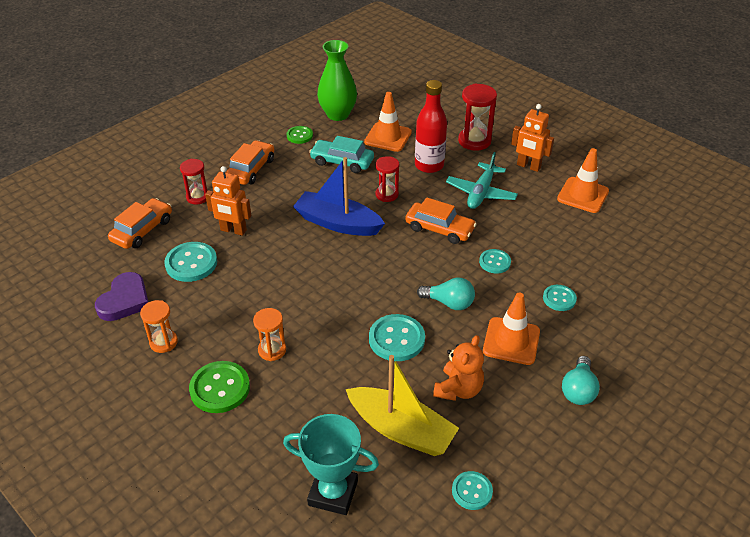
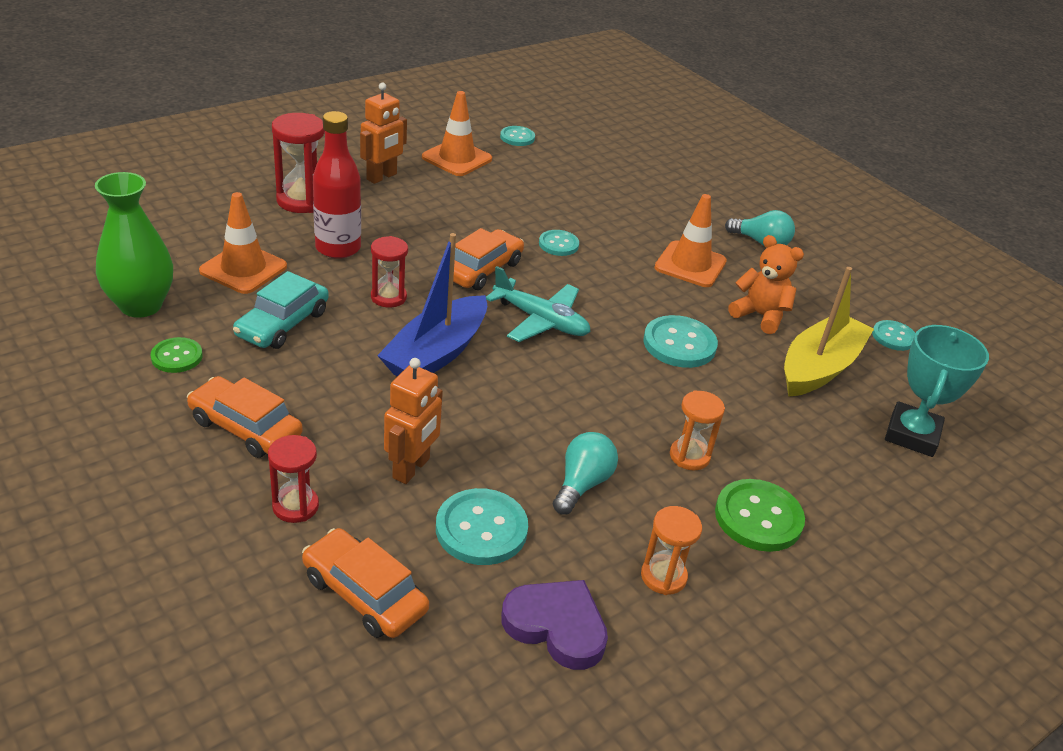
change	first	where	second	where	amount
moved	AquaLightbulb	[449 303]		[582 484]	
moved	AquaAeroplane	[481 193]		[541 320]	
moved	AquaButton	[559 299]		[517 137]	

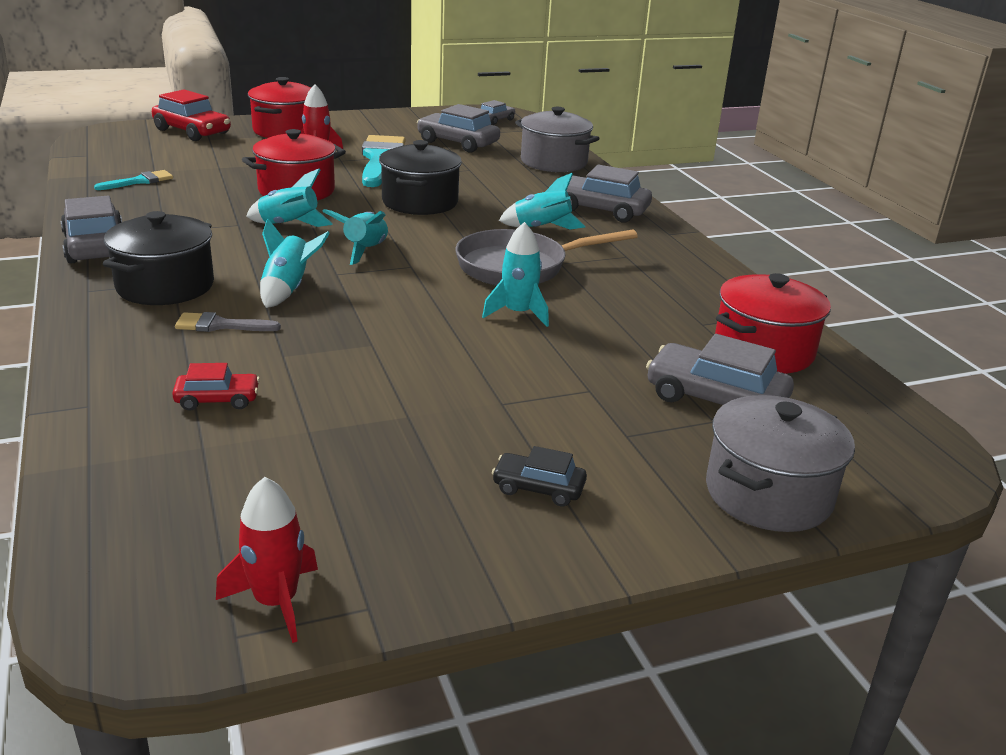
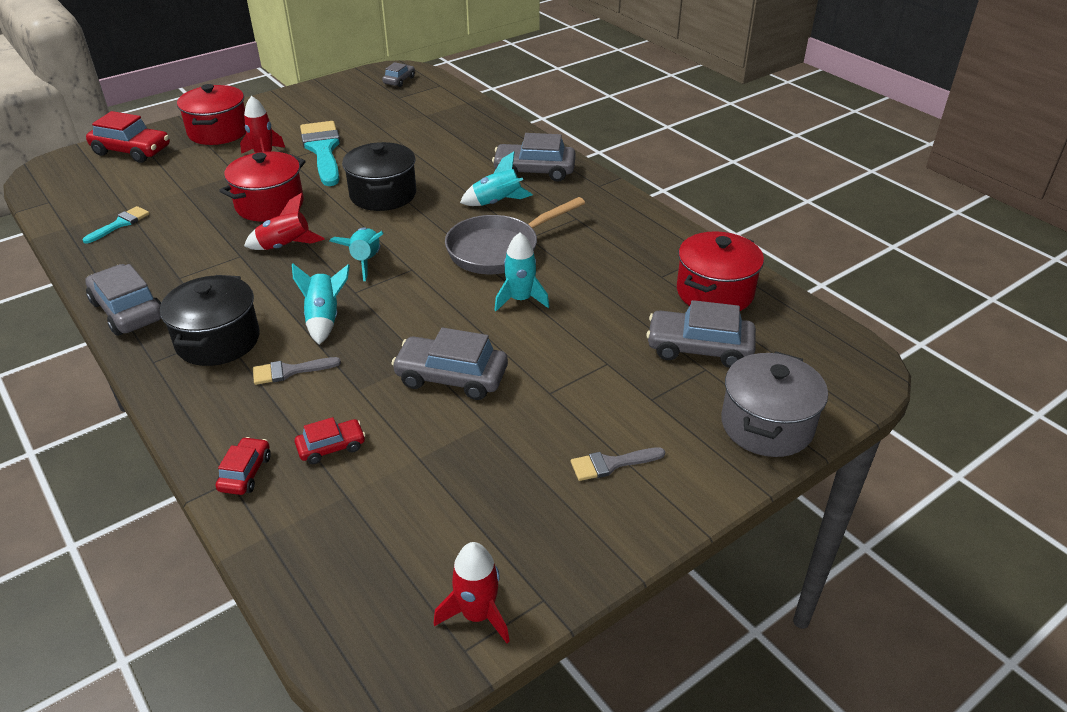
change	first	where	second	where	amount
removed	AshGreyPot	[554 162]			
added			RedAutomobile	[245 473]	
moved	AshGreyAutomobile	[458 143]		[451 377]	
replaced	EbonyAutomobile	[538 488]	AshGreyPaintBrush	[611 464]	
recoloured	AquaRocket	[289 225]	RedRocket	[285 247]	

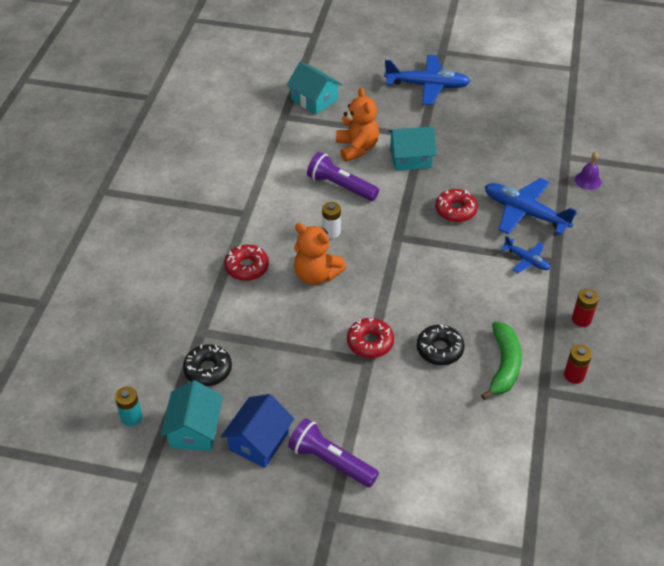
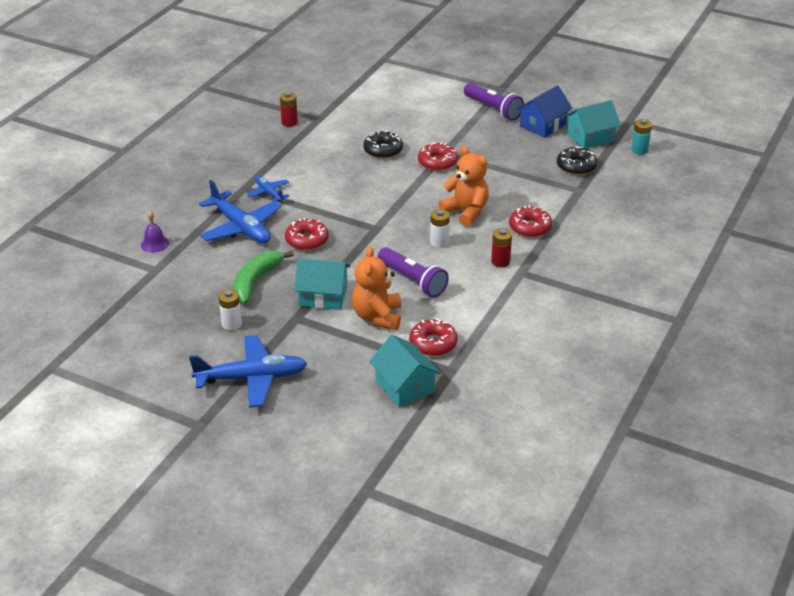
change	first	where	second	where	amount
added			PureWhiteAaBattery	[231 324]	
added			RedDoughnut	[433 343]	
moved	EmeraldBananaFruit	[504 365]		[256 281]	
moved	RedAaBattery	[581 319]		[500 261]	
turned	AquaCottage	[195 429]		[590 137]	45 degrees clockwise
turned	RoyalBlueAeroplane	[427 86]		[251 378]	150 degrees clockwise

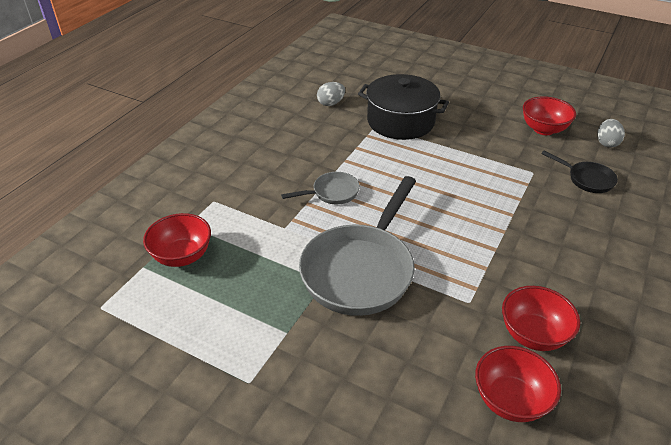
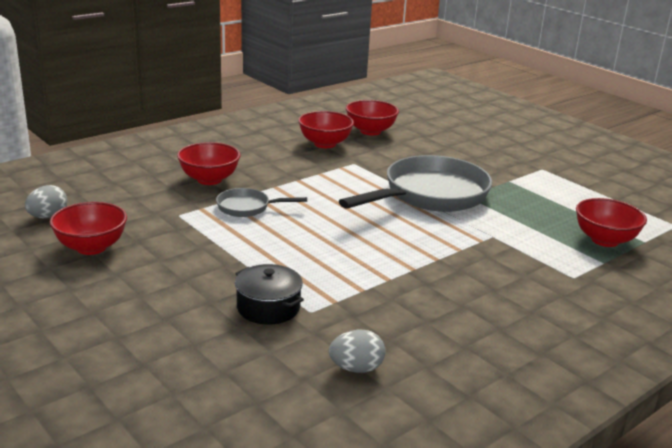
change	first	where	second	where	amount
removed	EbonyPan	[587 179]			
added			RedBowl	[209 179]	
moved	AshGreyPan	[332 193]		[247 207]	
resized	EbonyPot	[400 121]		[268 307]	x0.57

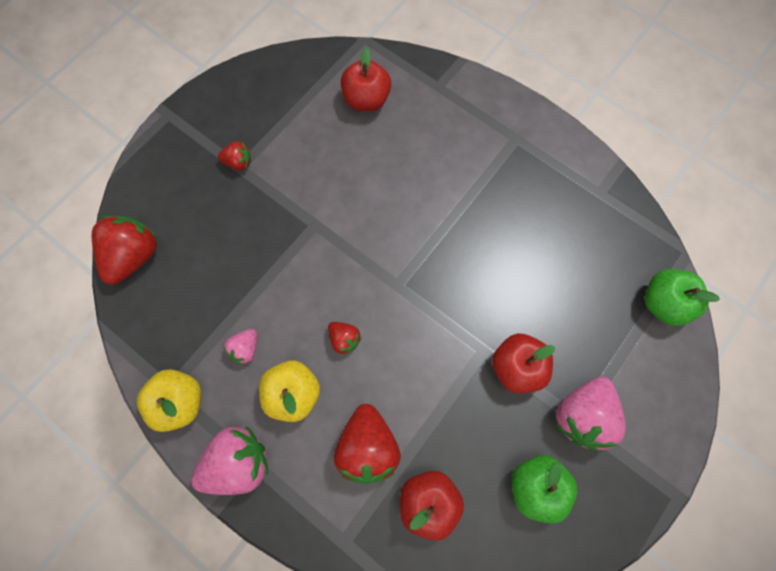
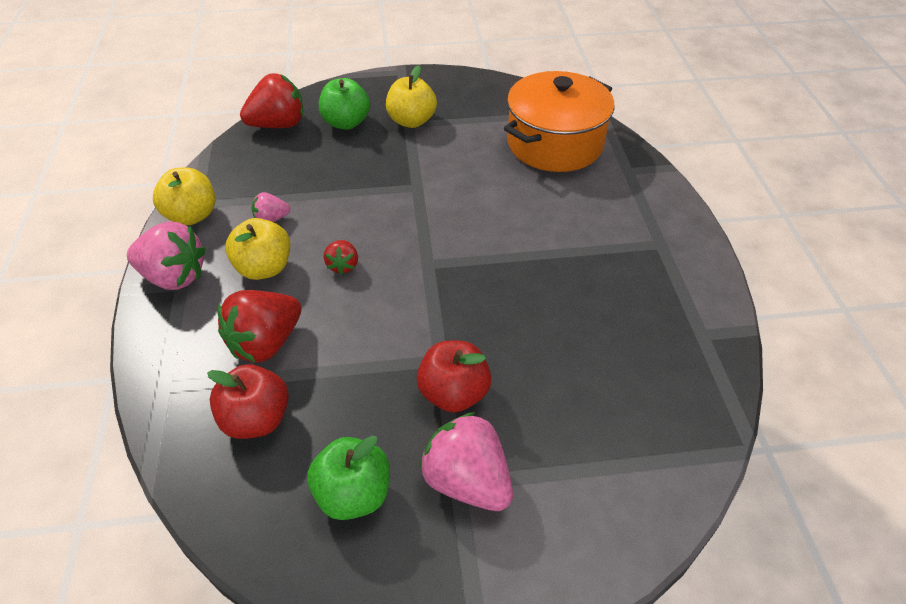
change	first	where	second	where	amount
moved	EmeraldAppleFruit	[663 303]		[346 123]	
replaced	RedStrawberry	[238 162]	BrightYellowAppleFruit	[411 121]	
replaced	RedAppleFruit	[366 100]	OrangePot	[555 144]	
turned	PinkStrawberry	[582 415]		[467 481]	60 degrees clockwise

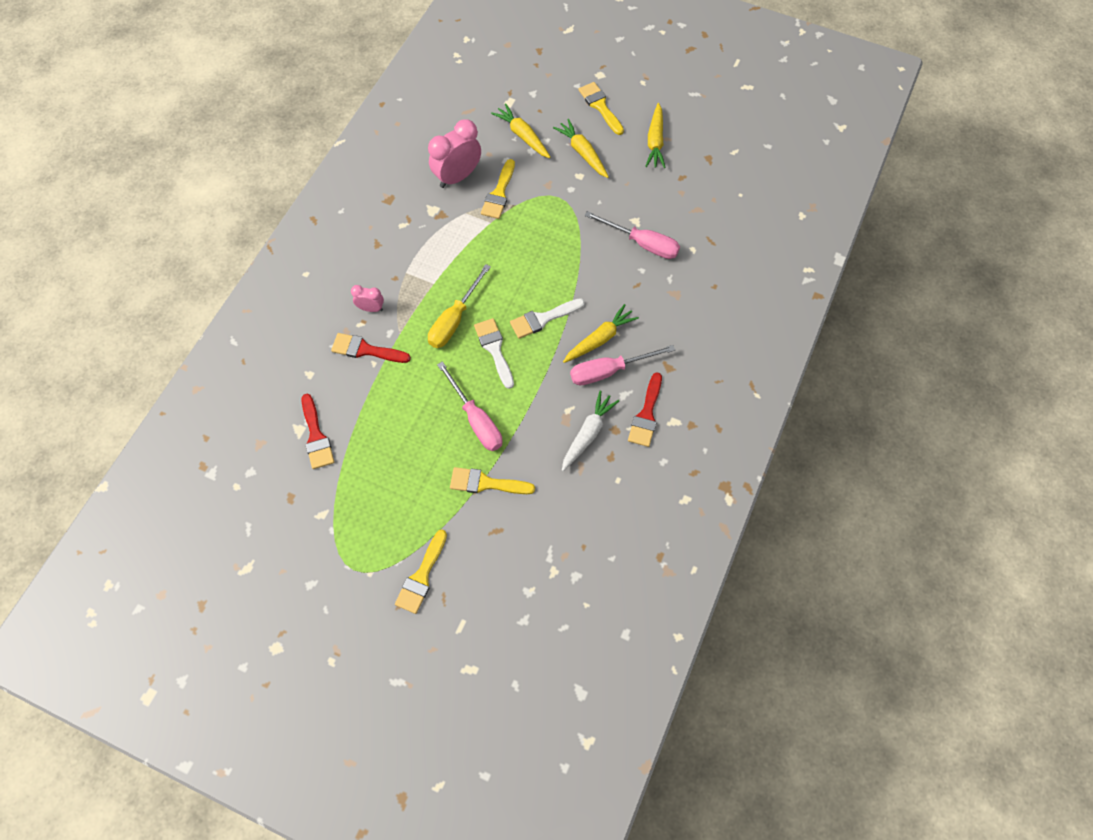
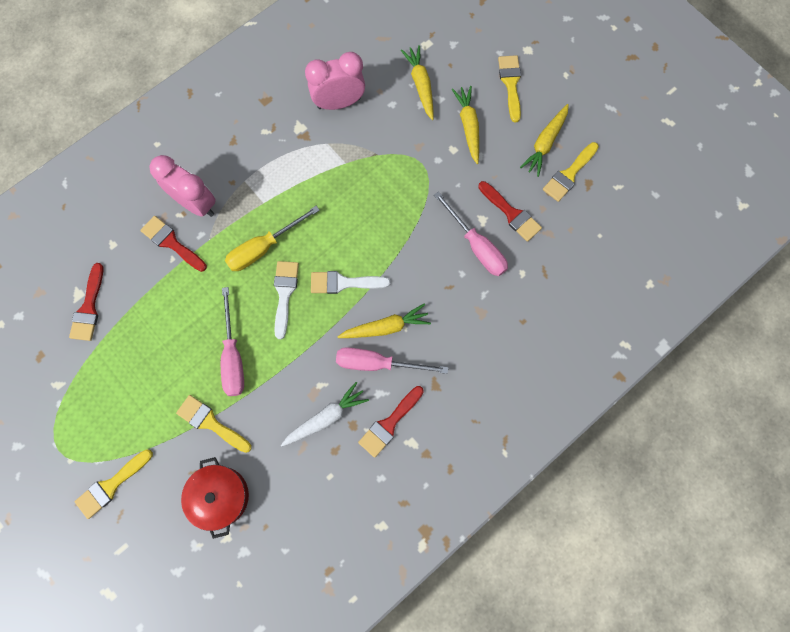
change	first	where	second	where	amount
added			RedPot	[220 496]	
added			RedPaintBrush	[511 213]	
moved	BrightYellowPaintBrush	[499 193]		[569 174]	
resized	PinkAlarmClock	[371 308]		[196 203]	x1.93

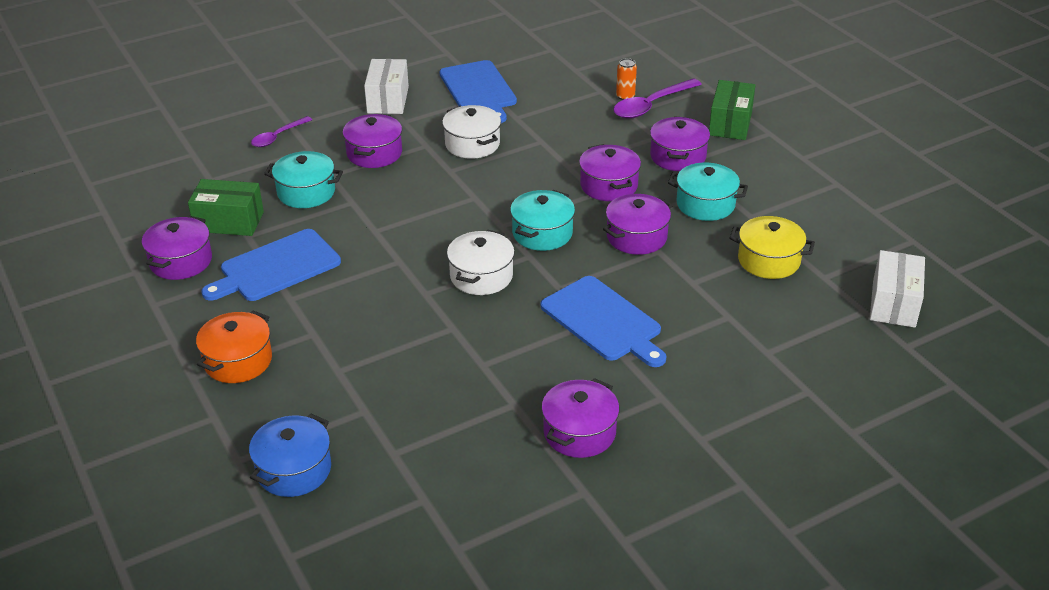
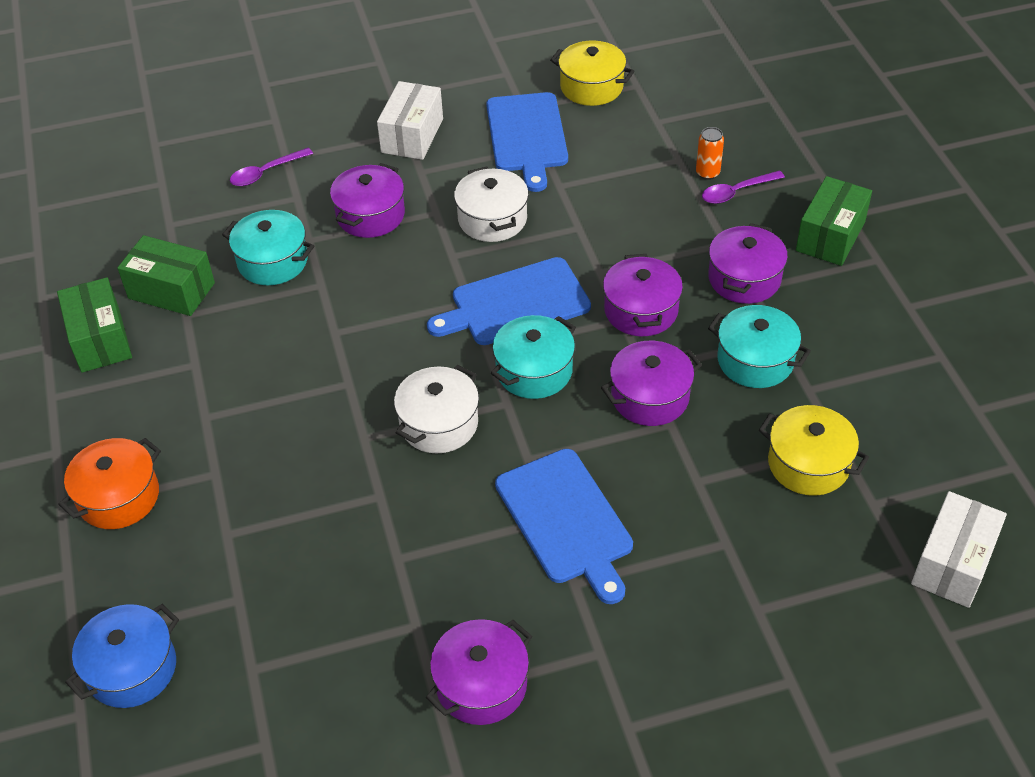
change	first	where	second	where	amount
added			BrightYellowPot	[591 87]	
moved	RoyalBlueChoppingBoard	[276 267]		[515 303]	
replaced	PurplePot	[181 261]	EmeraldPackage	[100 340]	
resized	PurpleTablespoon	[651 105]		[736 192]	x0.63

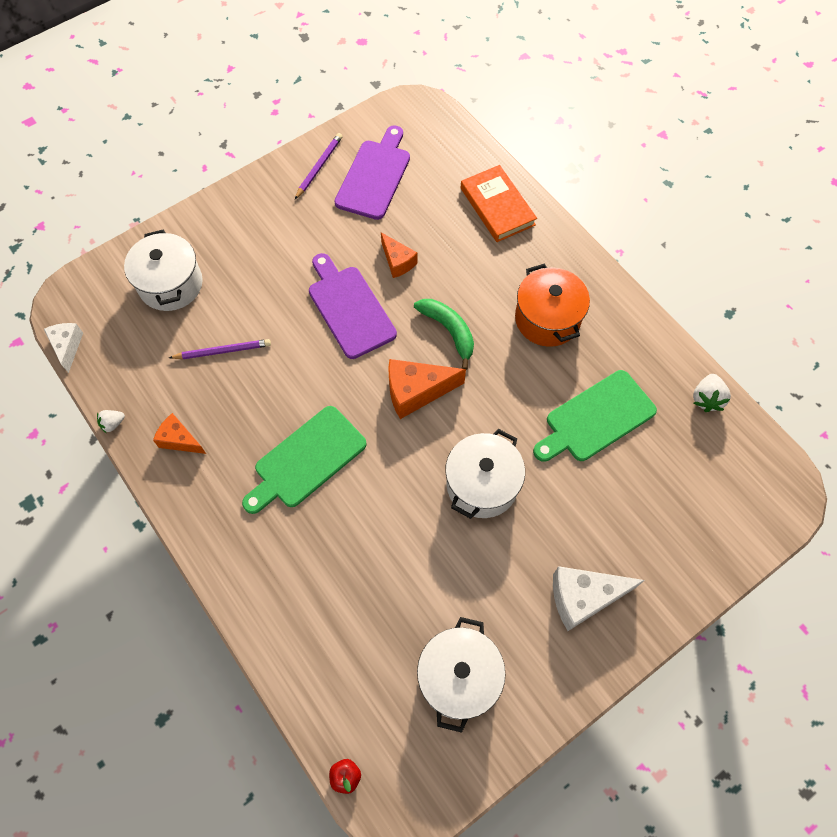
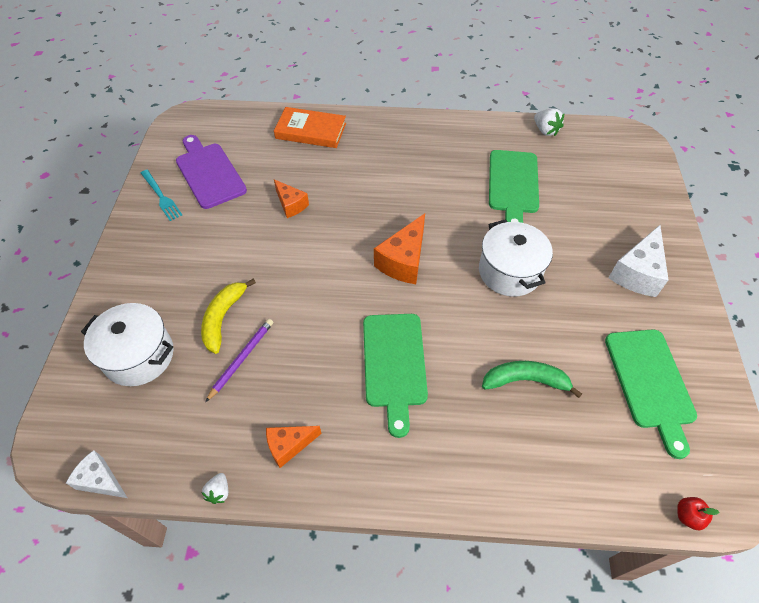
change	first	where	second	where	amount
removed	PurpleChoppingBoard	[349 308]			
removed	OrangePot	[547 319]			
added			BrightYellowBananaFruit	[223 318]	
moved	EmeraldBananaFruit	[449 331]		[525 380]	
replaced	PurpleWoodenPencil	[319 167]	AquaTableFork	[161 196]	
replaced	PureWhitePot	[459 677]	EmeraldChoppingBoard	[650 383]	
turned	OrangeCheese	[397 262]		[291 205]	45 degrees clockwise

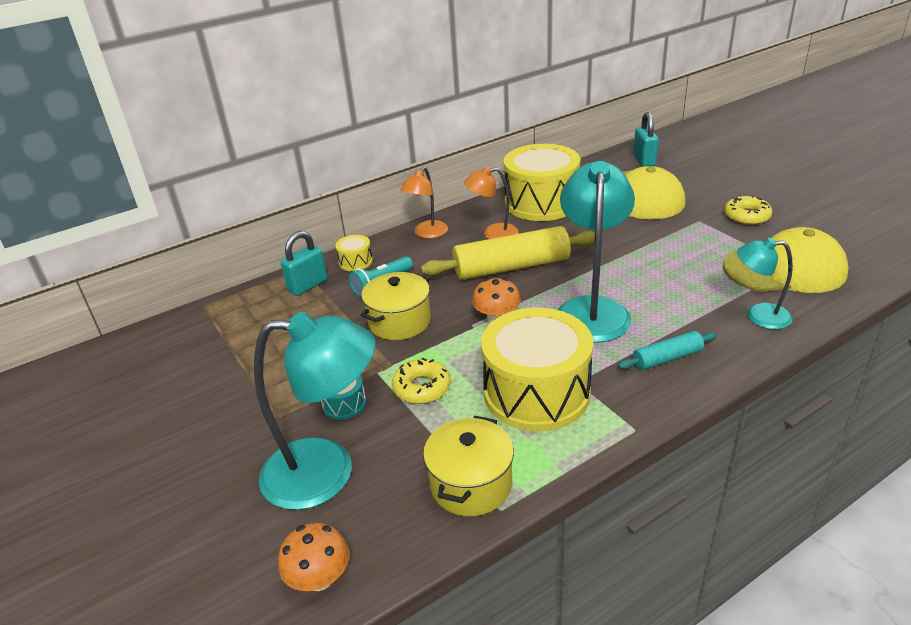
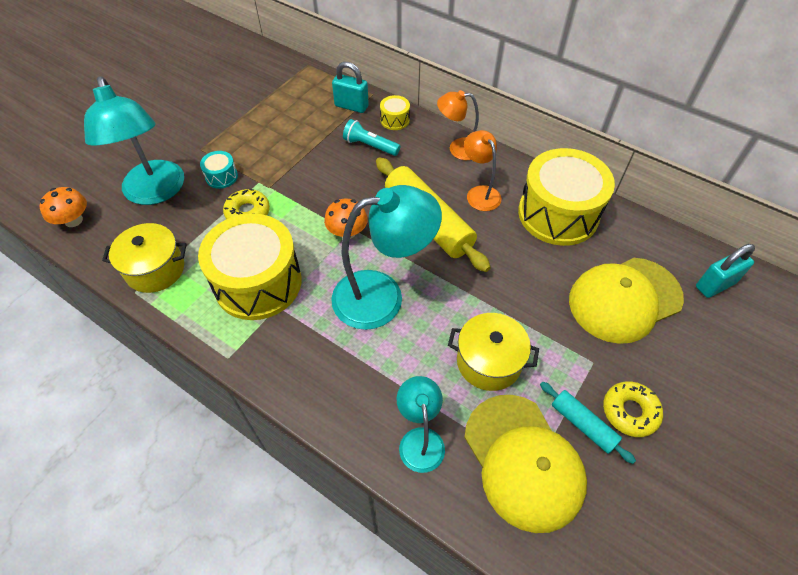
change	first	where	second	where	amount
moved	BrightYellowPot	[399 322]		[488 362]	
moved	AquaDoughRoller	[667 358]		[583 424]	

